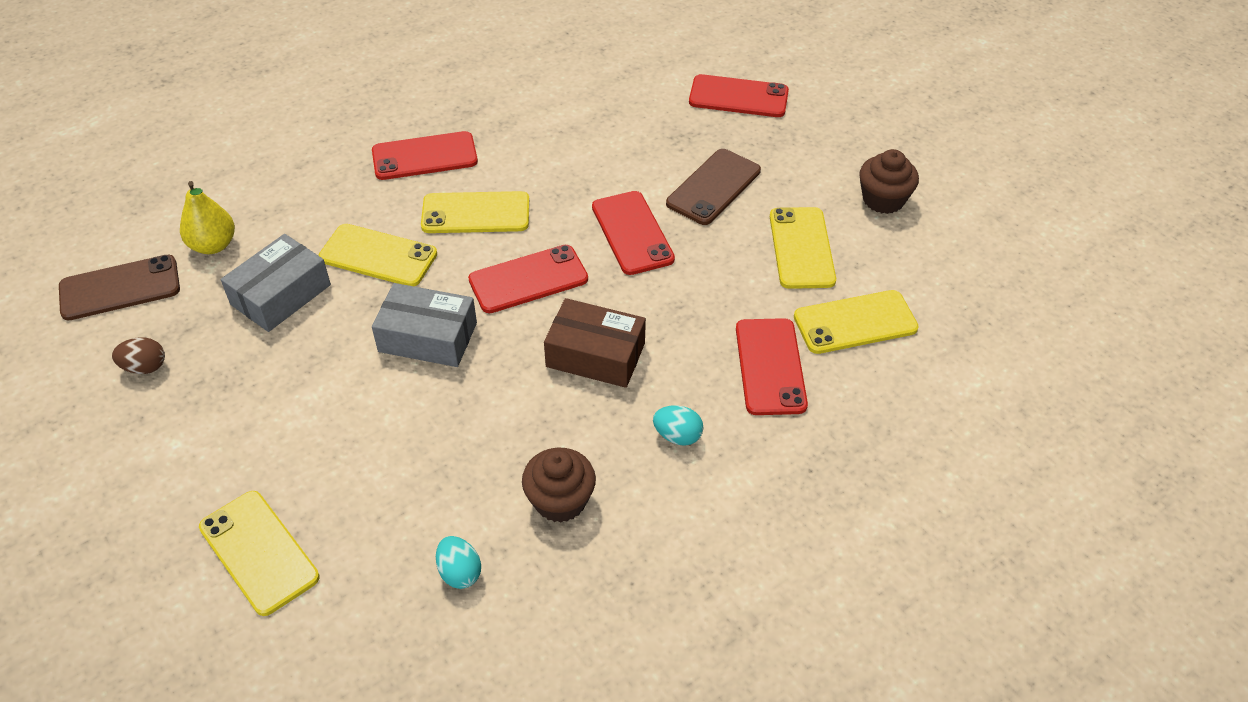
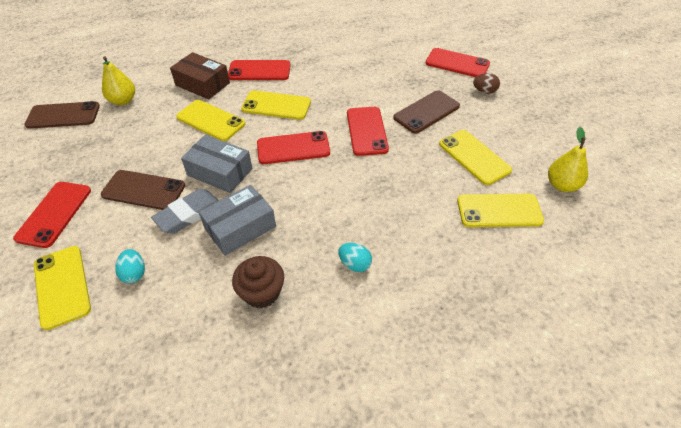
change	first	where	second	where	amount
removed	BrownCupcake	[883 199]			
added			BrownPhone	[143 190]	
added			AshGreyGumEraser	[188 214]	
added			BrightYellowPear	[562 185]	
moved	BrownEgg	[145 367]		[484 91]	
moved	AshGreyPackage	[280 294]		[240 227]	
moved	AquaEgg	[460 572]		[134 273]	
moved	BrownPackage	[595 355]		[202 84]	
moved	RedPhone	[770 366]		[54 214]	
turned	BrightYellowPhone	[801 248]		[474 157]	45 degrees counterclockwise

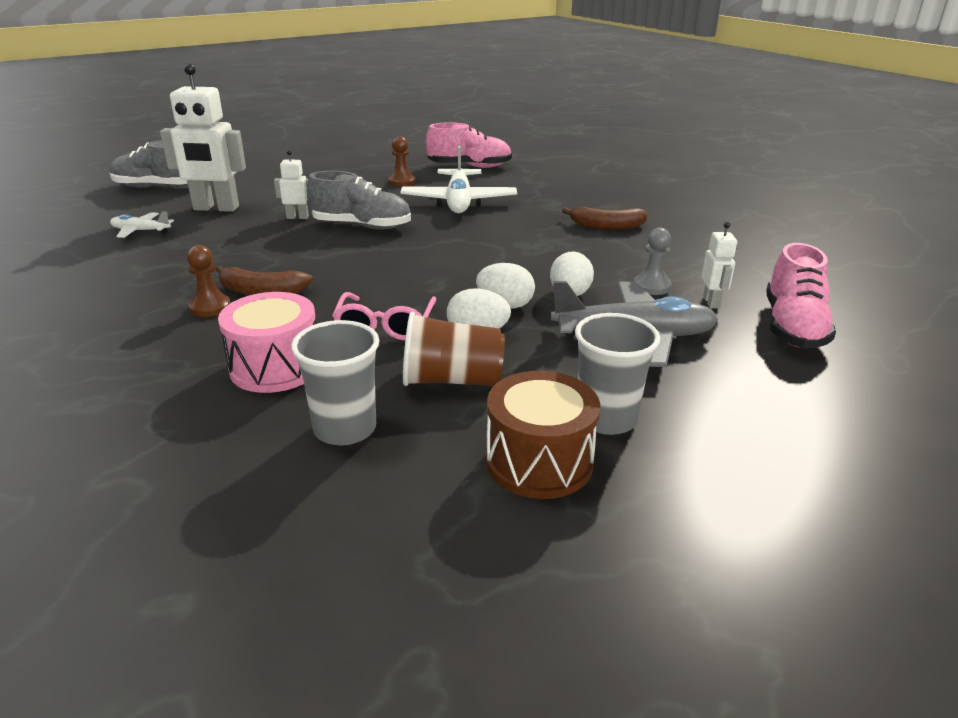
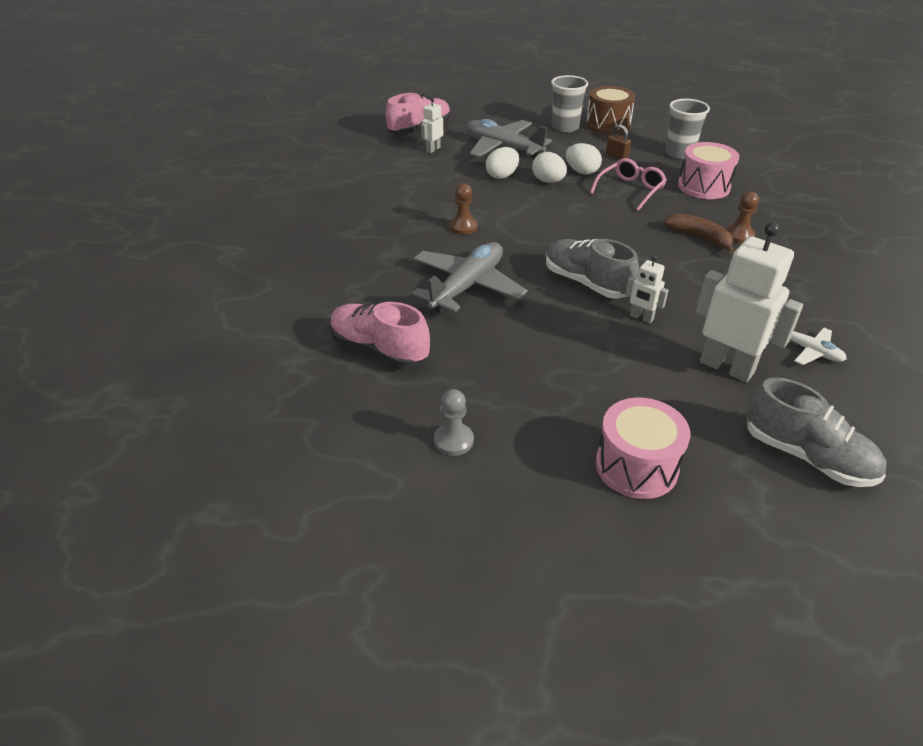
change	first	where	second	where	amount
removed	BrownBananaFruit	[606 226]			
added			PinkSnareDrum	[636 466]	
moved	BrownChessPawn	[401 182]		[463 227]	
moved	AshGreyChessPawn	[652 286]		[453 440]	
replaced	BrownTumbler	[451 380]	BrownSmallLock	[616 156]	
recoloured	PureWhiteAeroplane	[459 201]	AshGreyAeroplane	[467 286]	

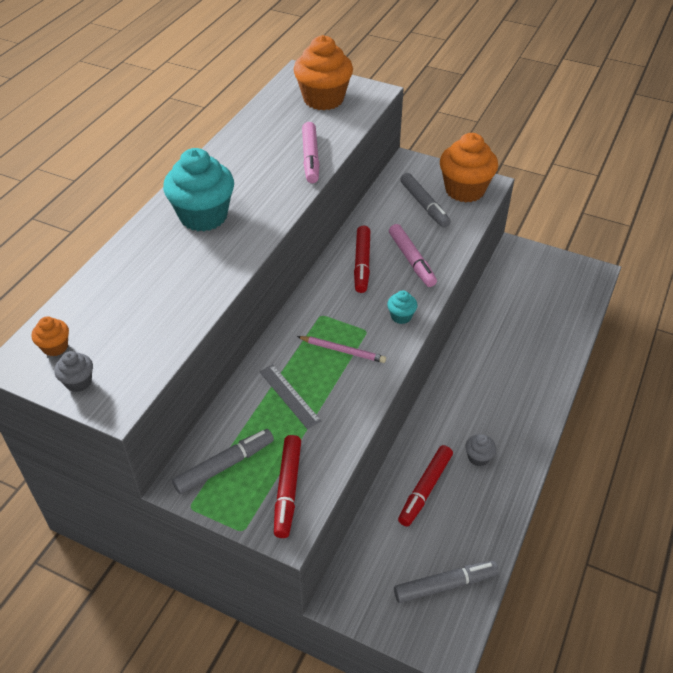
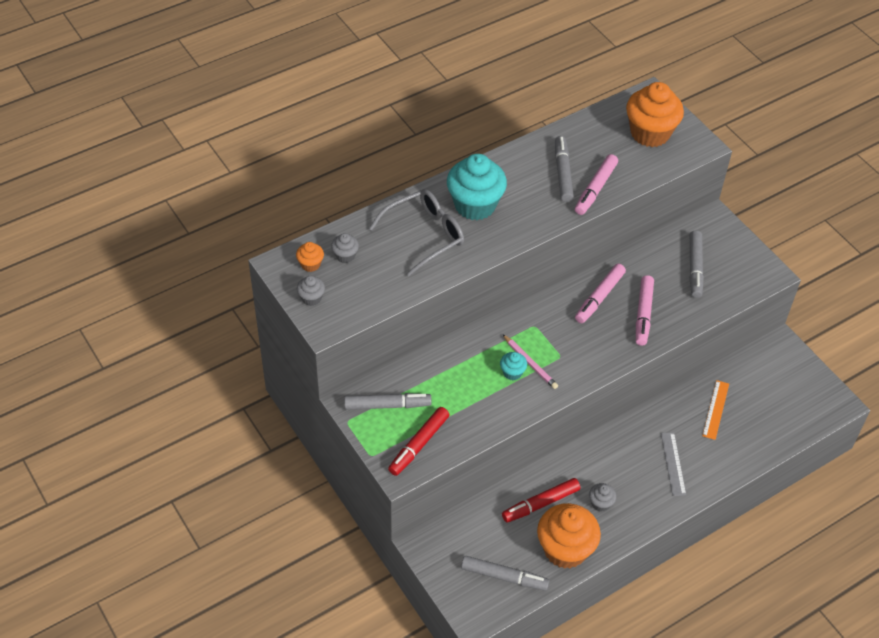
change	first	where	second	where	amount
added			AshGreyCupcake	[345 256]	
added			AshGreySpectacles	[424 236]	
added			AshGreyMarkerPen	[563 173]	
added			OrangeMeasuringStick	[715 409]	
moved	AshGreyMeasuringStick	[289 396]		[673 463]	
moved	AquaCupcake	[401 316]		[512 372]	
moved	OrangeCupcake	[465 190]		[565 549]	
recoloured	RedMarkerPen	[362 264]	PinkMarkerPen	[599 297]	

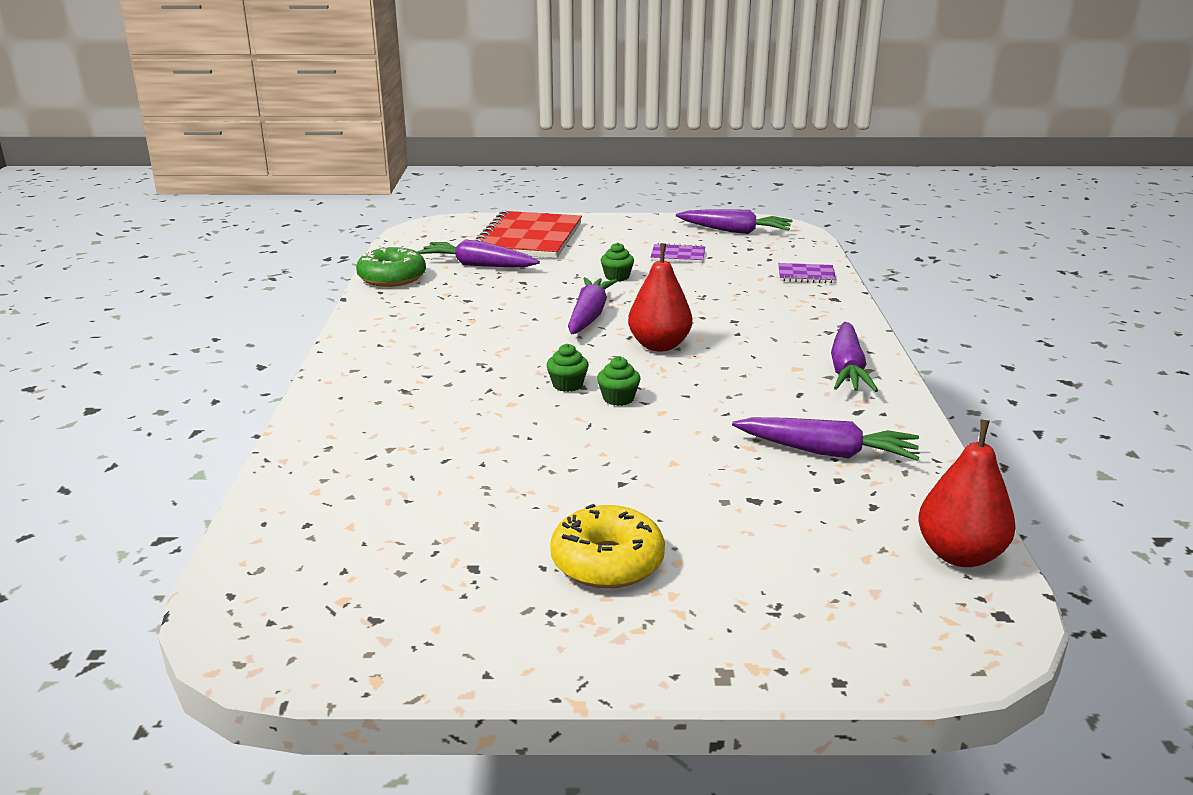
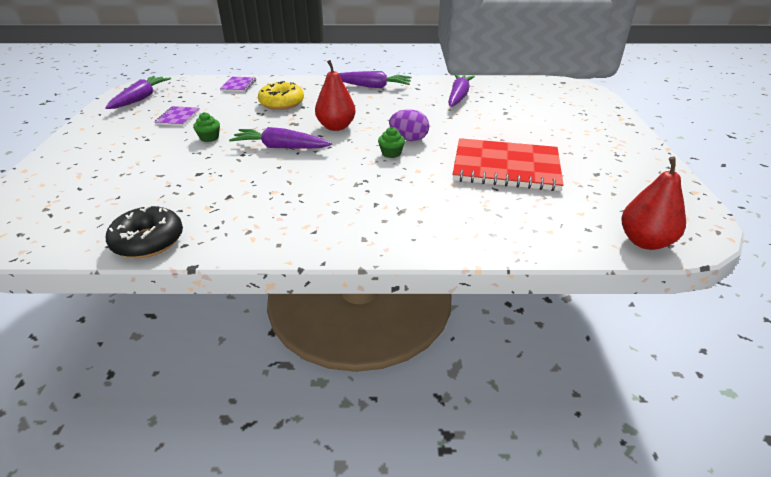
change	first	where	second	where	amount
removed	PurpleRootVegetable	[478 265]			
moved	RedExerciseBook	[529 238]		[506 167]	
moved	BrightYellowDoughnut	[607 562]		[282 103]	
moved	RedPear	[960 555]		[645 241]	
replaced	EmeraldCupcake	[618 398]	PurpleEgg	[409 139]	
recoloured	EmeraldDoughnut	[392 278]	EbonyDoughnut	[148 241]	

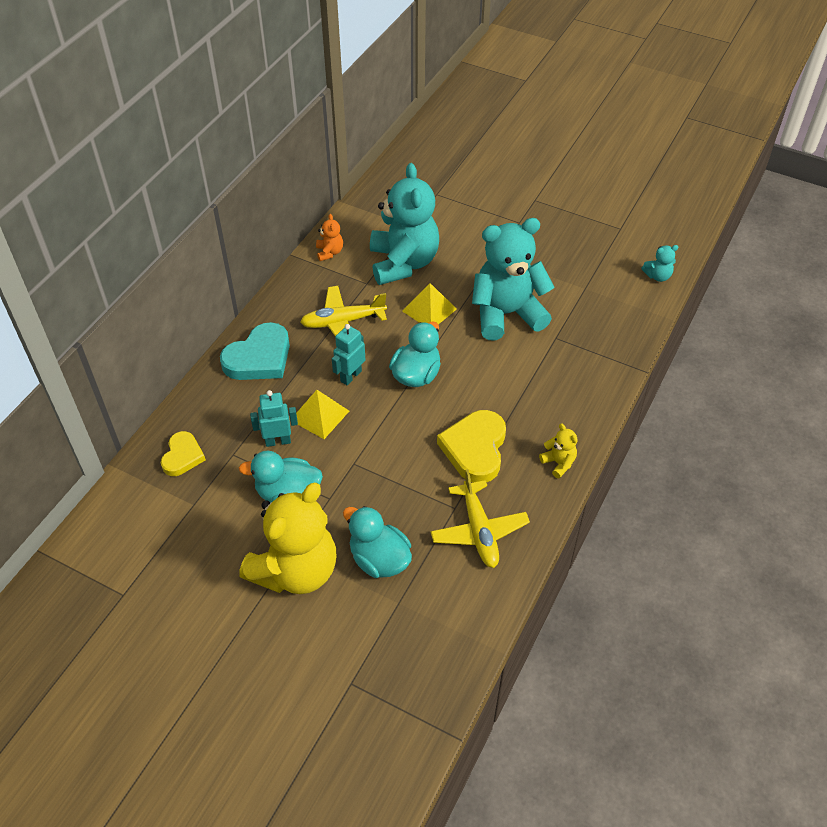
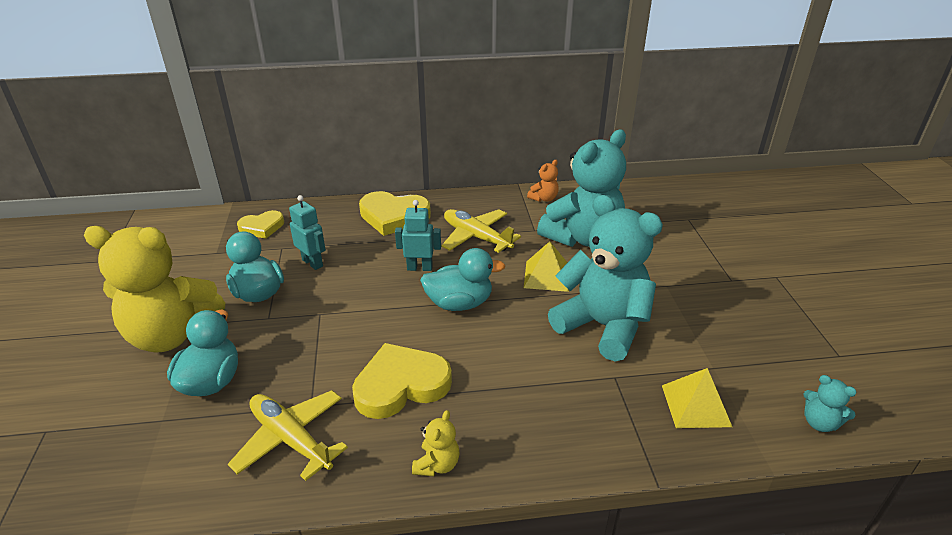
change	first	where	second	where	amount
moved	BrightYellowSolidPyramid	[320 415]		[696 405]	
recoloured	AquaHeartShape	[259 358]	BrightYellowHeartShape	[393 216]	
turned	BrightYellowAeroplane	[479 531]		[291 439]	90 degrees clockwise

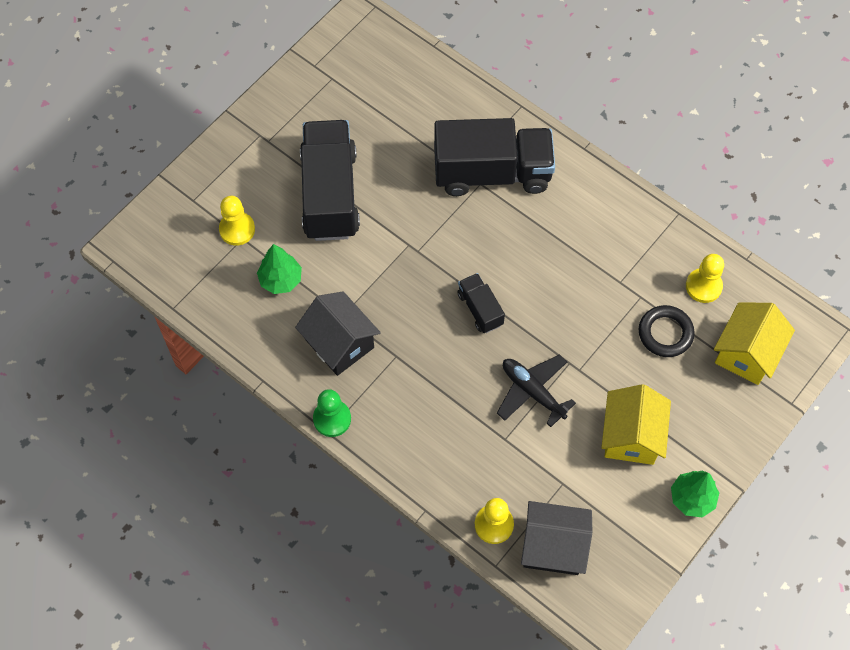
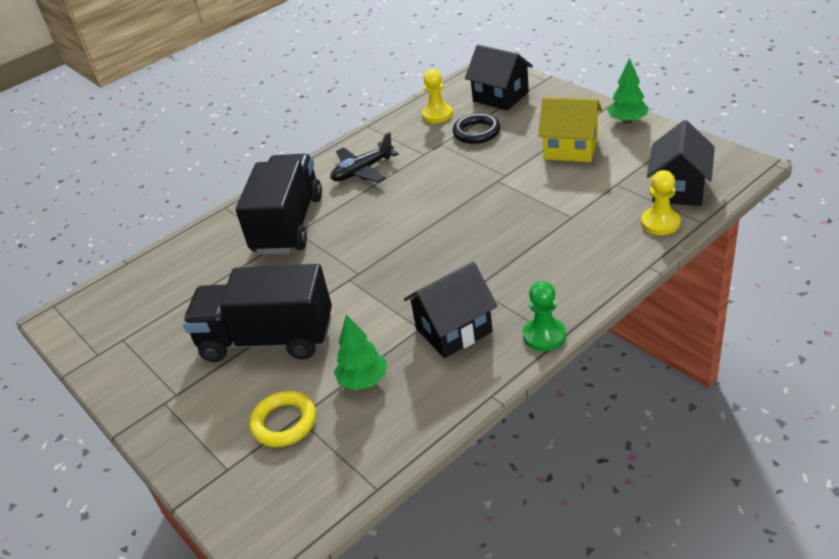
change	first	where	second	where	amount
removed	EbonyToyTruck	[480 309]			
moved	EbonyAeroplane	[532 392]		[362 170]	
replaced	BrightYellowChessPawn	[237 229]	BrightYellowTorus	[284 423]	
recoloured	BrightYellowCottage	[746 353]	EbonyCottage	[500 97]	

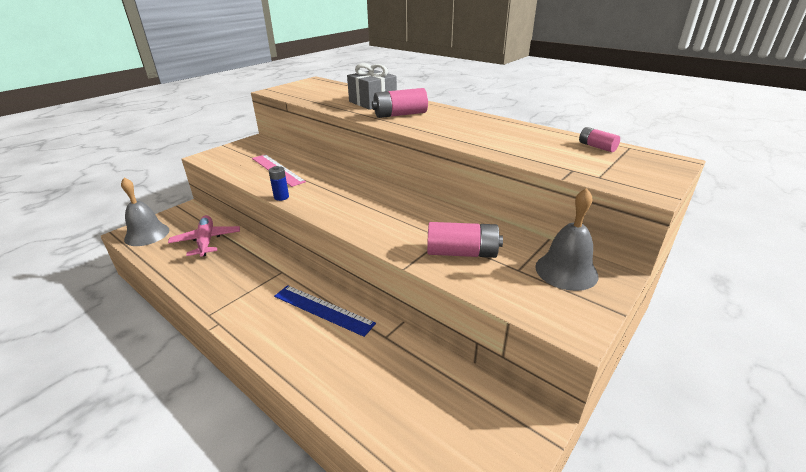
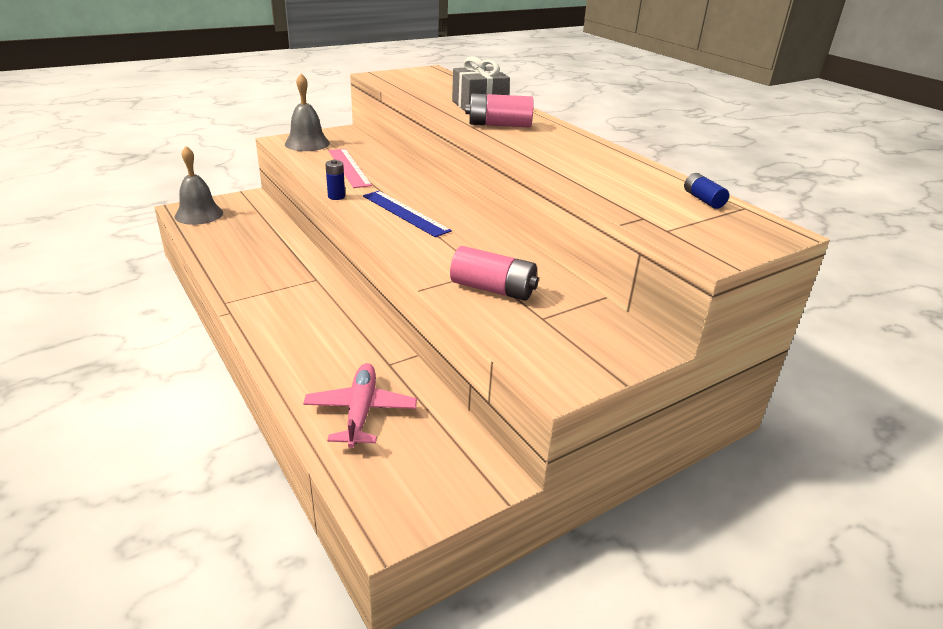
change	first	where	second	where	amount
moved	PinkAeroplane	[206 241]		[360 411]	
moved	RoyalBlueMeasuringStick	[323 309]		[405 213]	
moved	AshGreyBell	[566 271]		[307 143]	
recoloured	PinkAaBattery	[596 147]	RoyalBlueAaBattery	[703 199]	

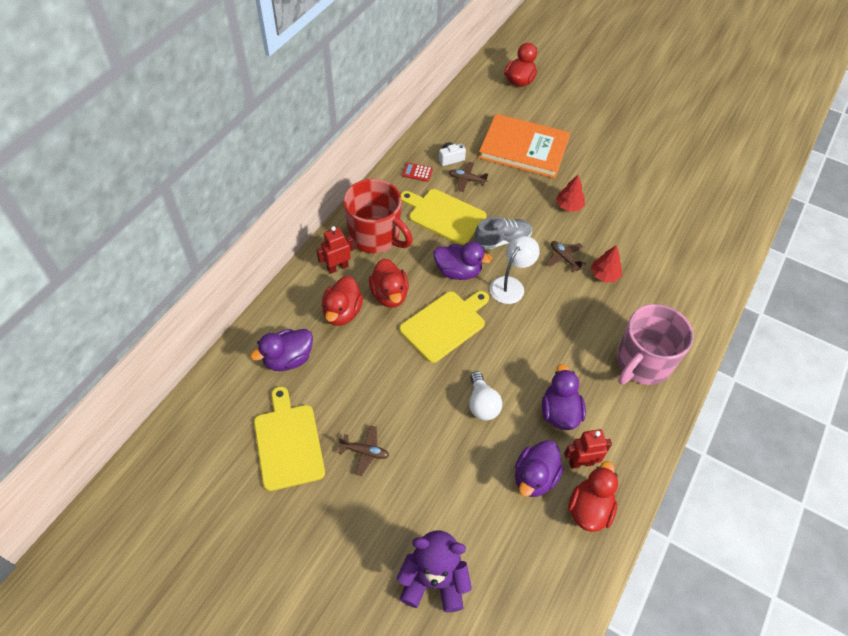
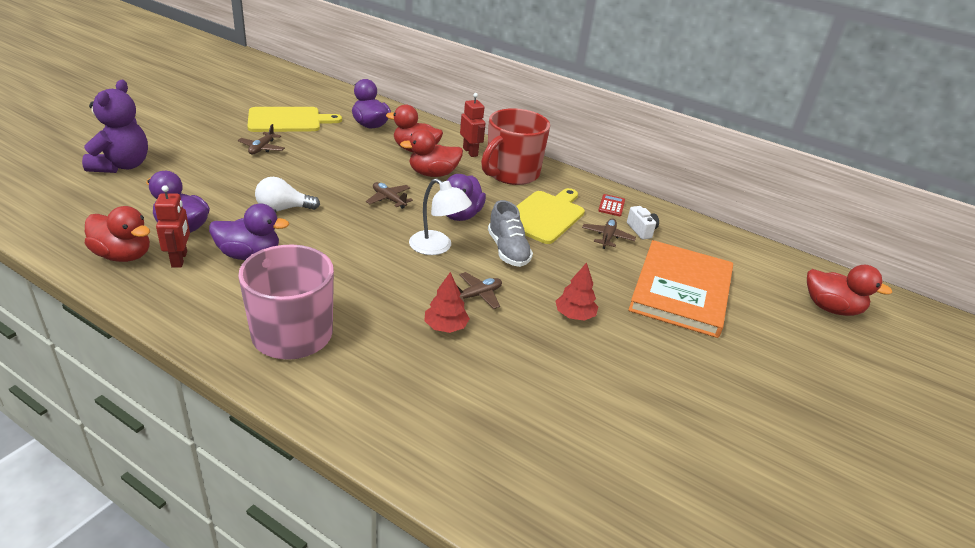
change	first	where	second	where	amount
replaced	BrightYellowChoppingBoard	[445 324]	BrownAeroplane	[389 199]	

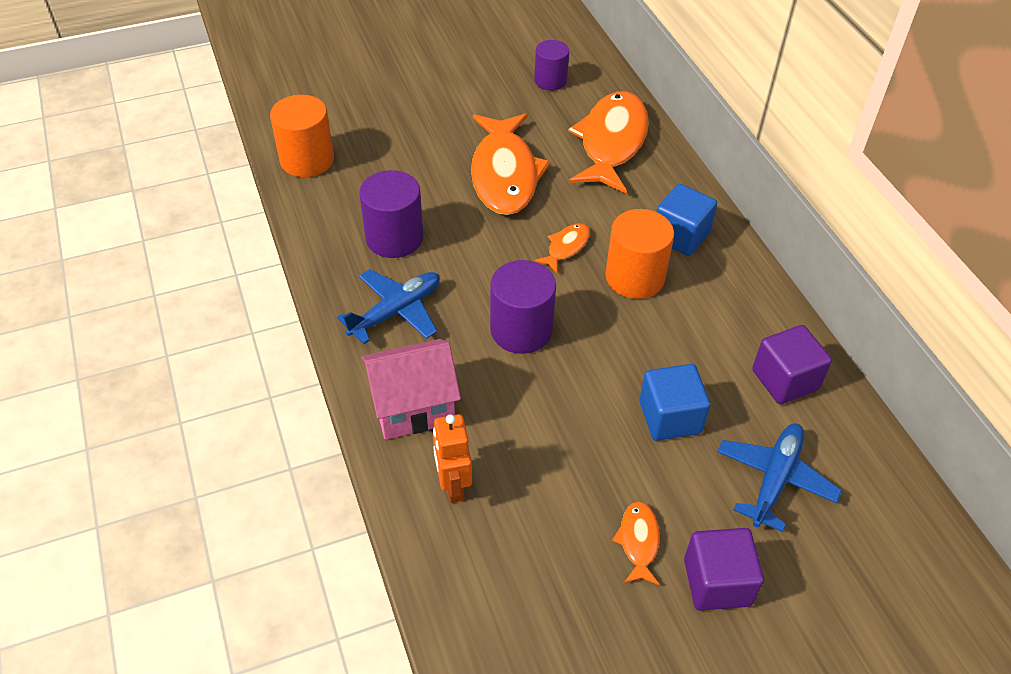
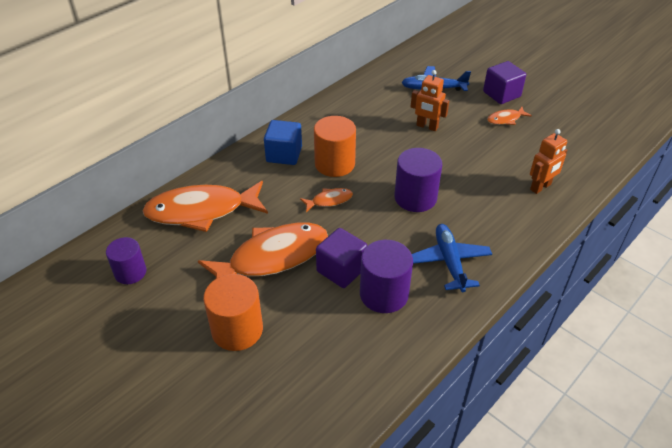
change	first	where	second	where	amount
removed	PinkCottage	[413 407]			
moved	OrangeCylinder	[307 160]		[237 330]	
moved	PurpleBlock	[785 380]		[341 270]	
replaced	RoyalBlueBlock	[670 417]	OrangeRobot	[427 126]	
turned	RoyalBlueAeroplane	[396 311]		[449 261]	60 degrees clockwise
turned	OrangeFishFigure	[566 247]		[329 200]	150 degrees clockwise

